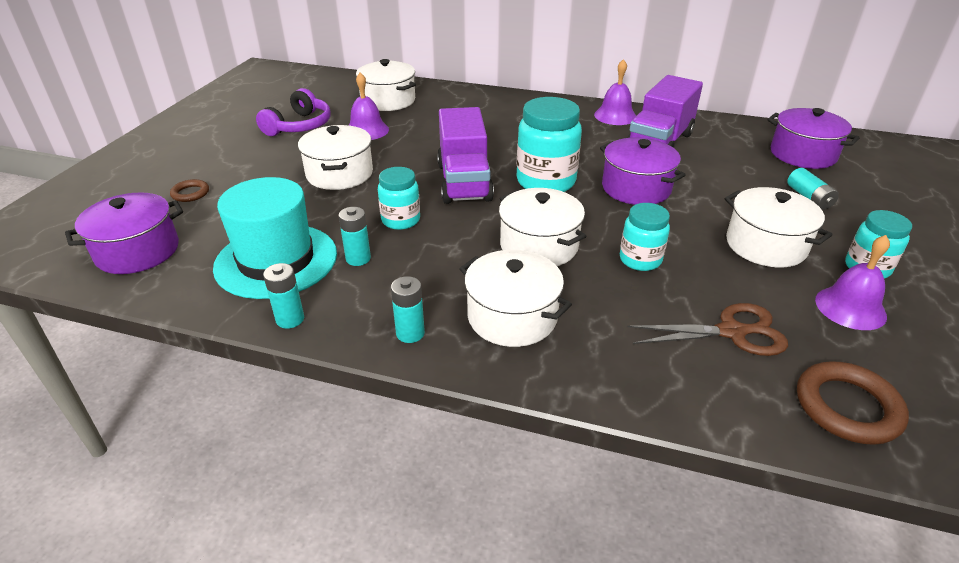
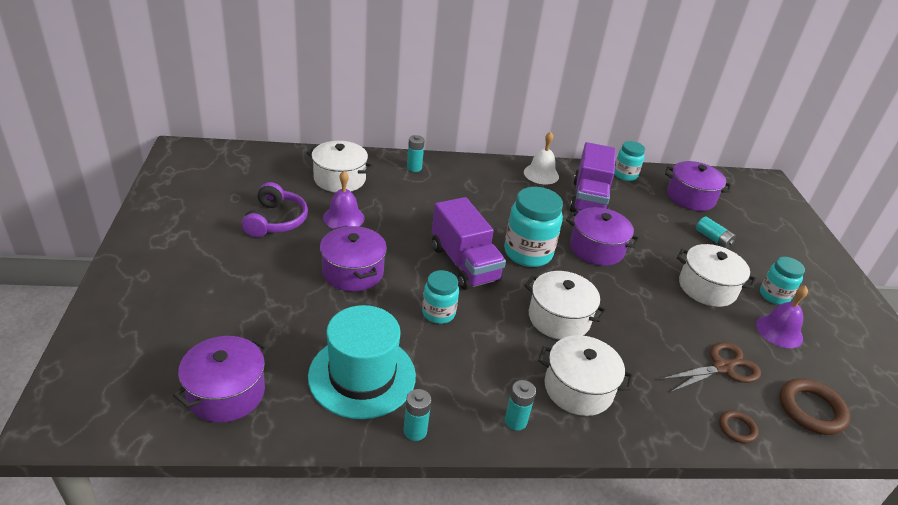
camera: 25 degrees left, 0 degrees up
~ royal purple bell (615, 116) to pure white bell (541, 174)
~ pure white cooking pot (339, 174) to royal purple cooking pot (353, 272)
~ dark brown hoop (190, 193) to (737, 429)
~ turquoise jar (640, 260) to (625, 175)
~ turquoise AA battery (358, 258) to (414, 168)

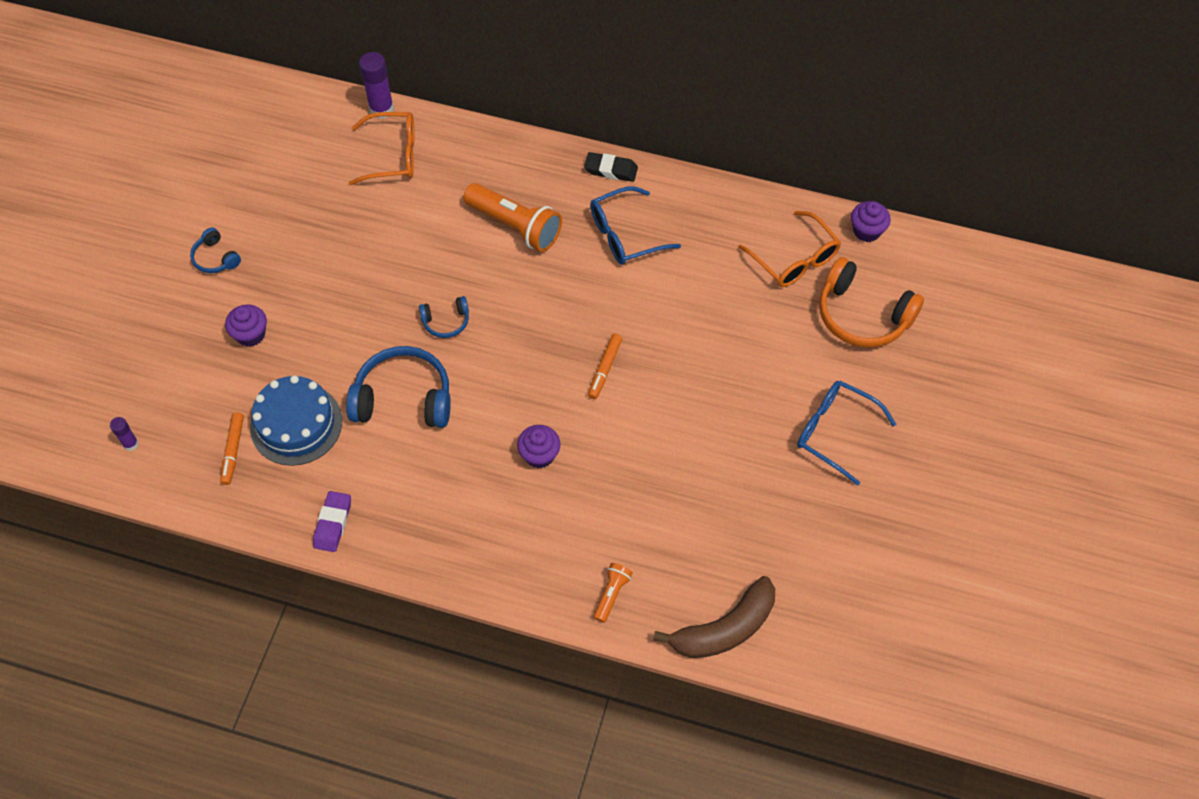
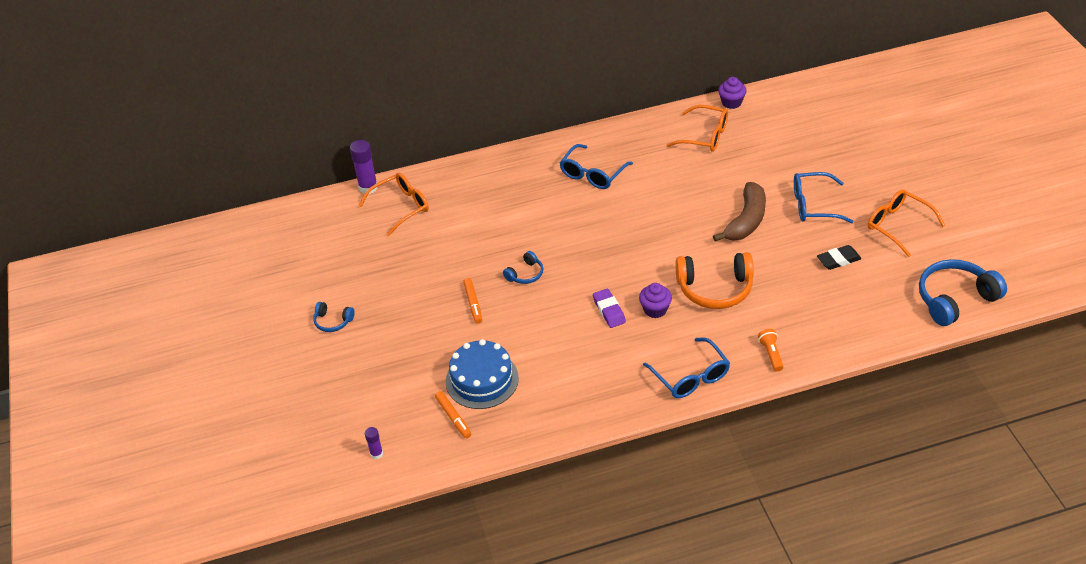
camera: 30 degrees left, 15 degrees down
~ jet-black pencil eraser (611, 170) to (838, 260)
- bright orange pocket torch (515, 226)
~ bright orange headset (862, 315) to (715, 288)
- royal purple fairy cake (251, 334)
~ bright orange marker (605, 369) to (473, 303)
~ cobalt headset (403, 398) to (955, 299)
~ royal purple pencil eraser (333, 523) to (609, 311)
~ dark brown banana fruit (724, 628) to (746, 220)
+ bright orange glasses (898, 225)
+ cobalt glasses (691, 377)

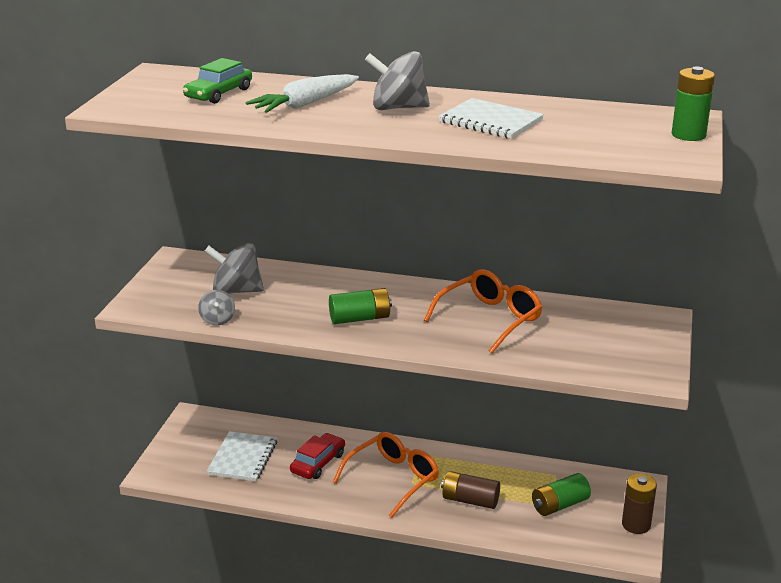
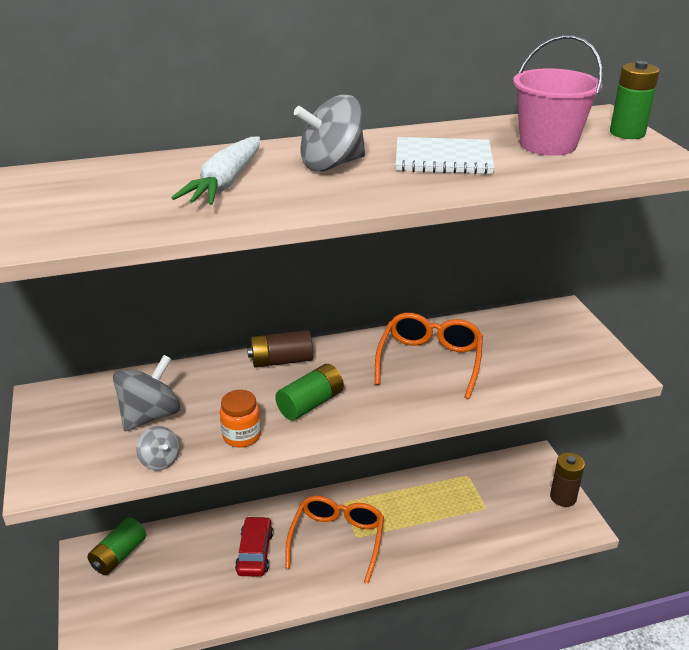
camera: 30 degrees left, 5 degrees up
- green toy car (218, 93)
~ gray whirligig (236, 291) = (150, 415) 150 degrees clockwise
- pure white notebook (242, 458)
~ dark brown AA battery (470, 500) to (281, 361)
~ green AA battery (559, 505) to (118, 555)
+ rose-pink sand bucket (547, 144)
+ bright orange jar (241, 436)

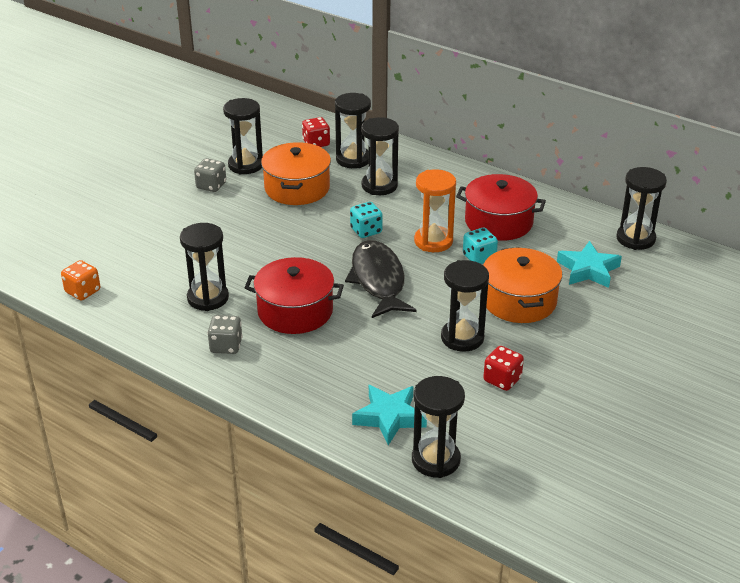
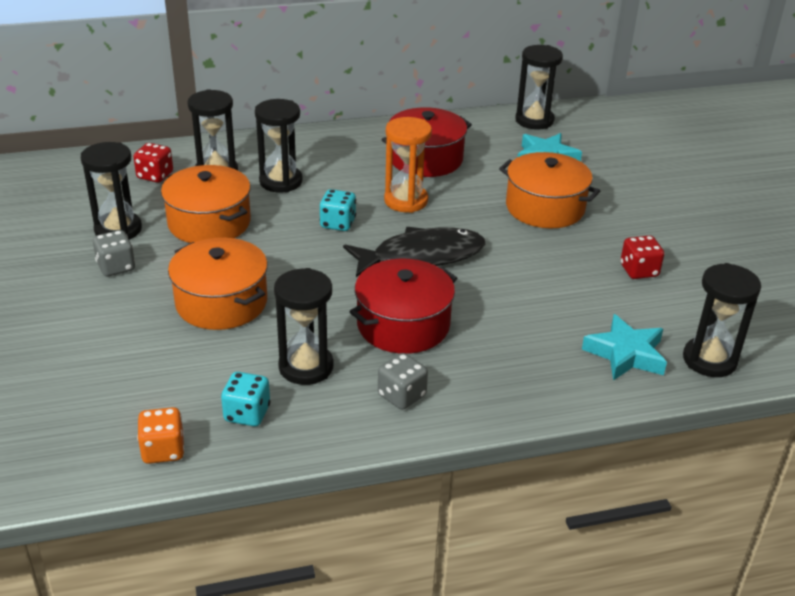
camera: 50 degrees left, 0 degrees up
~ turquoise dice (479, 257) to (247, 413)
~ jet-black fish figure (378, 280) = (421, 256) 135 degrees clockwise
- jet-black hourglass (462, 338)
+ bright orange cooking pot (221, 302)

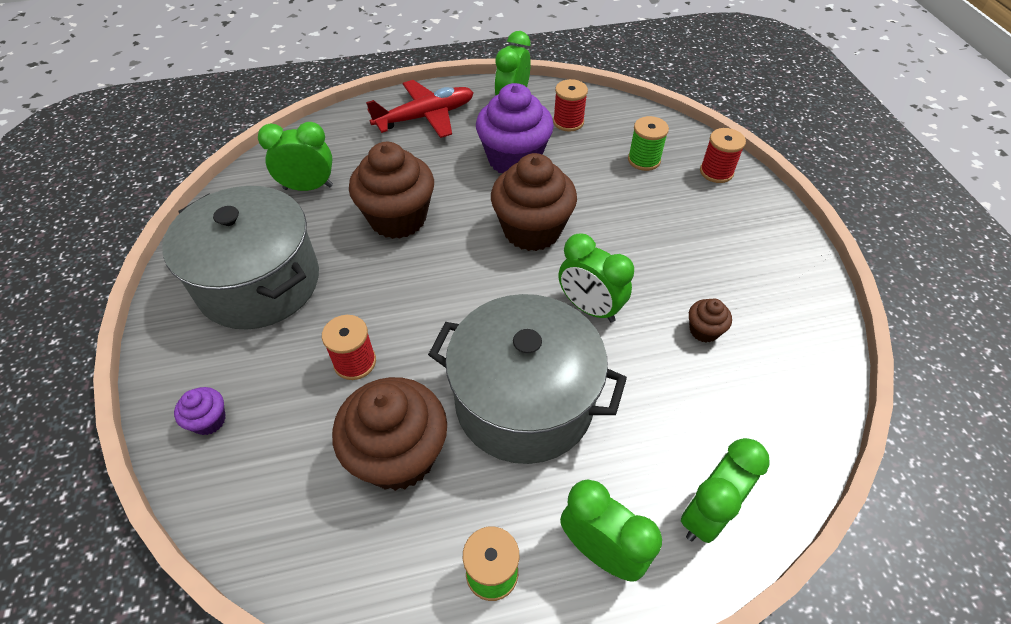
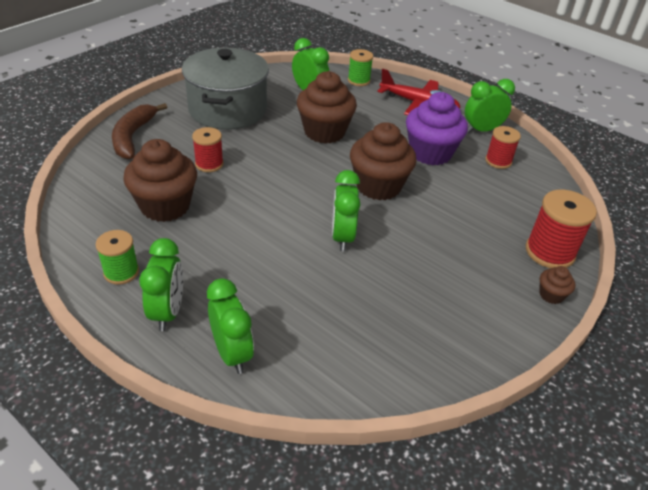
camera: 50 degrees right, 10 degrees down
~ green reel of thread (644, 160) to (358, 80)
~ red reel of thread (716, 172) = (549, 252) x1.57
- gray cooking pot (524, 401)
~ dark brown fairy cake (704, 330) to (551, 295)
~ royal purple fairy cake (209, 420) to dark brown banana fruit (133, 137)
~ green clock (706, 513) = (232, 353) 60 degrees clockwise

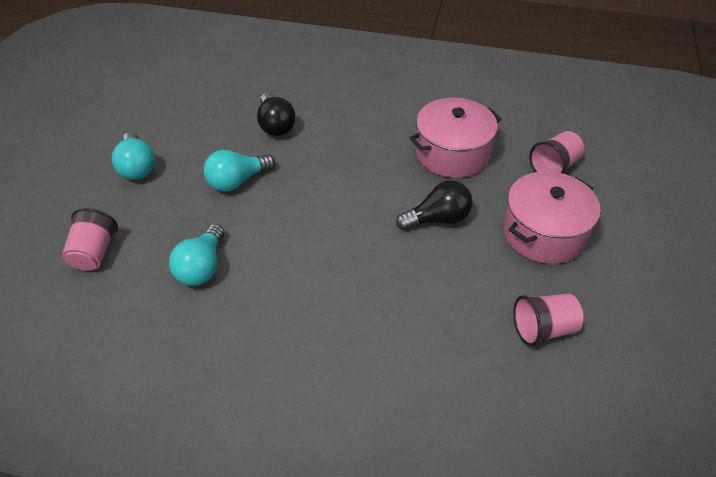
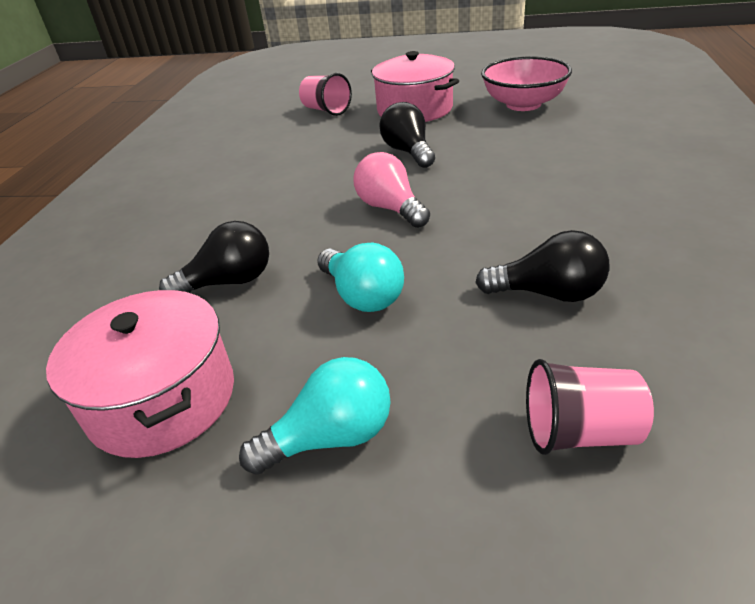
camera: 90 degrees left, 10 degrees down
~ rose-pink cooking pot (452, 153) to (162, 399)
~ turquoise lightbulb (202, 267) to jet-black lightbulb (548, 293)
~ rose-pink cup (543, 329) to rose-pink bowl (523, 104)
+ rose-pink lightbulb (390, 208)

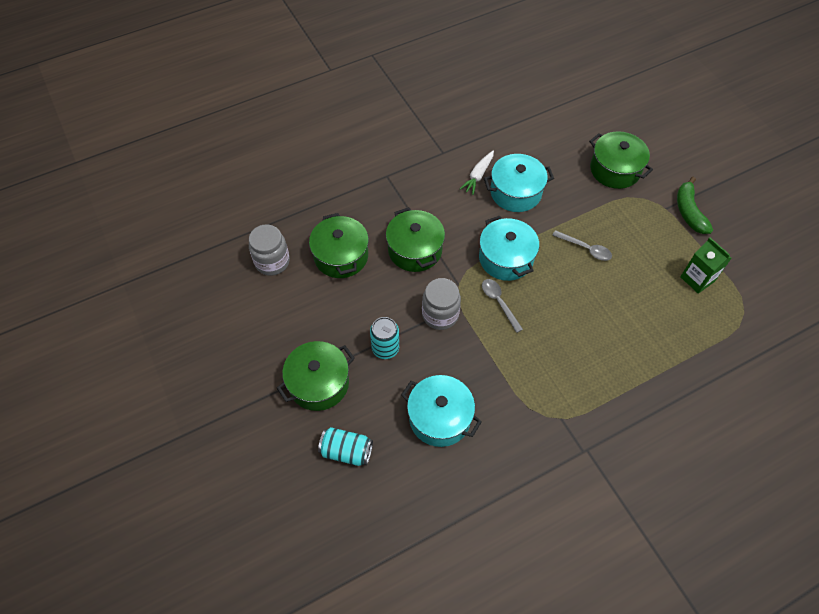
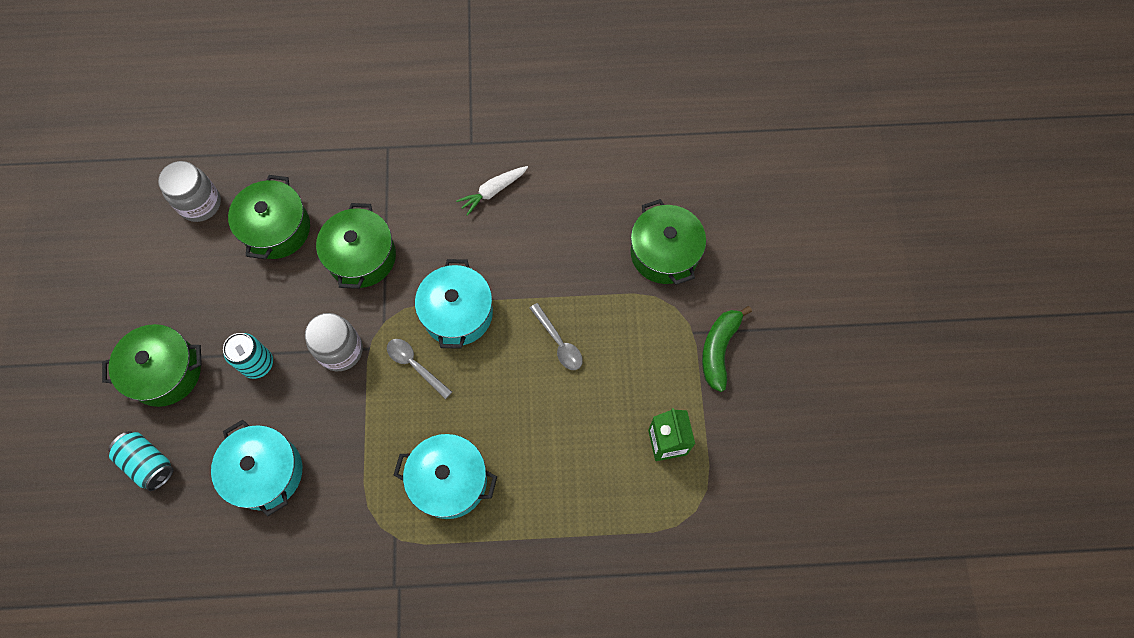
camera: 25 degrees right, 10 degrees up
~ turquoise cooking pot (515, 192) to (449, 481)
~ gray spoon (499, 302) = (415, 365) 45 degrees counterclockwise

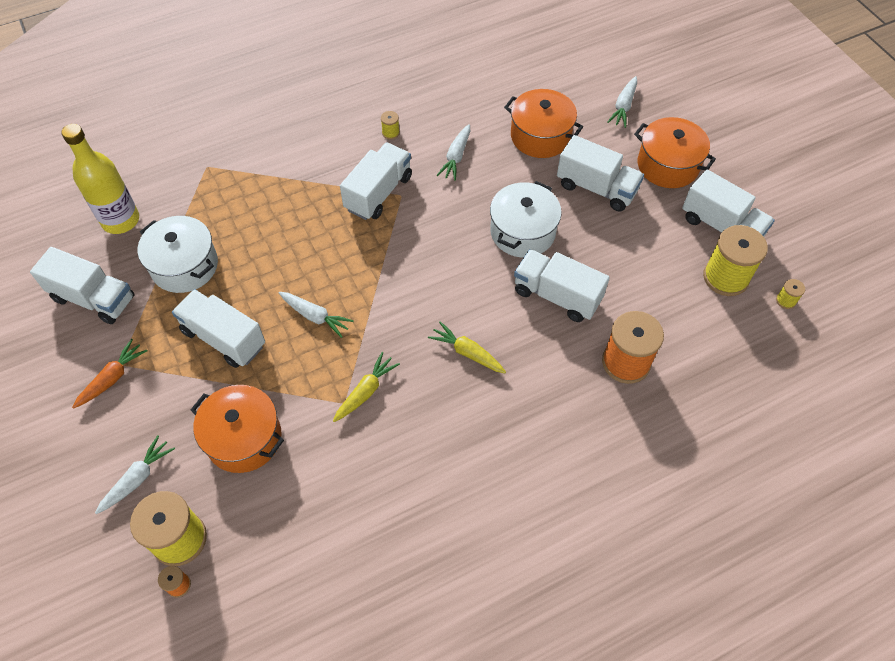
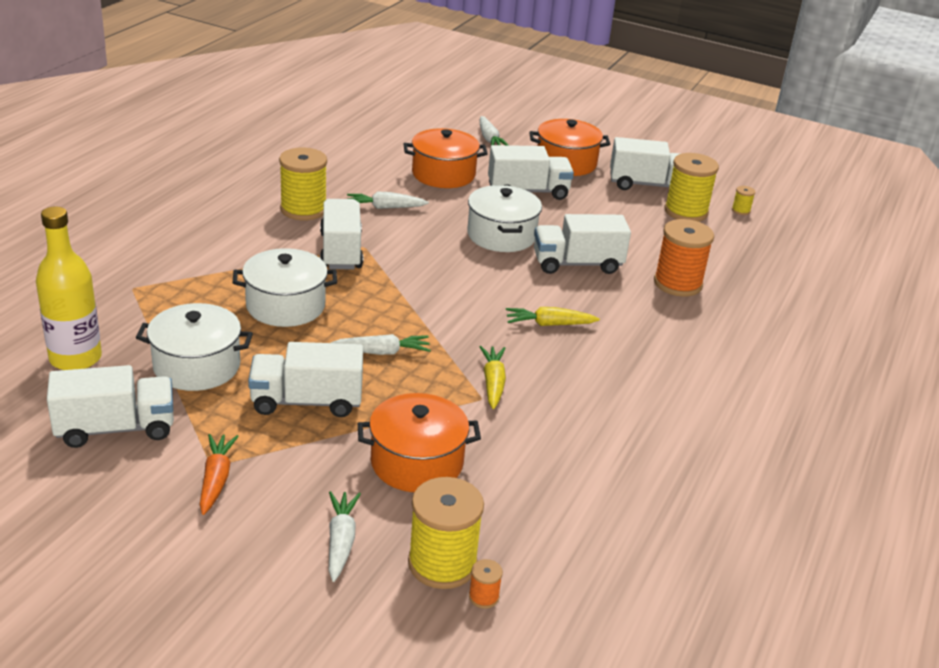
camera: 40 degrees left, 25 degrees down
~ yellow reel of thread (390, 133) = (303, 209) x2.32
~ pure white carrot (456, 157) = (385, 207) 105 degrees clockwise
+ pure white cooking pot (285, 306)

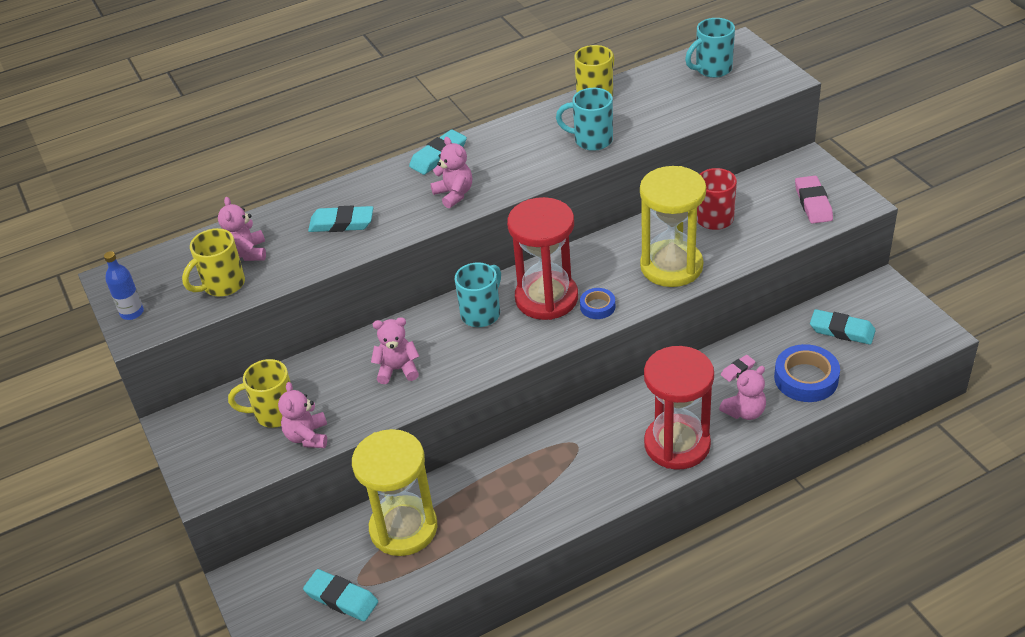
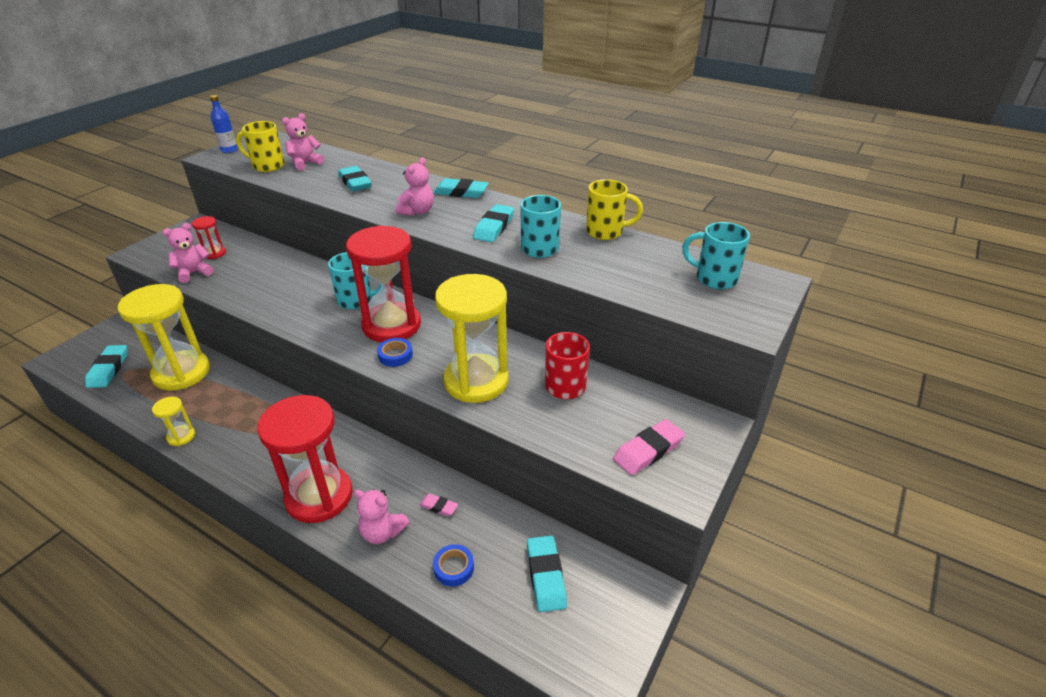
camera: 55 degrees right, 5 degrees down
- rose-pink stuffed bear (398, 369)
~ cobalt tape (806, 378) = (454, 568) x0.56
~ yellow tea mug (274, 413) to red hourglass (214, 253)
+ turquoise pencil eraser (494, 227)
+ yellow hourglass (181, 436)

